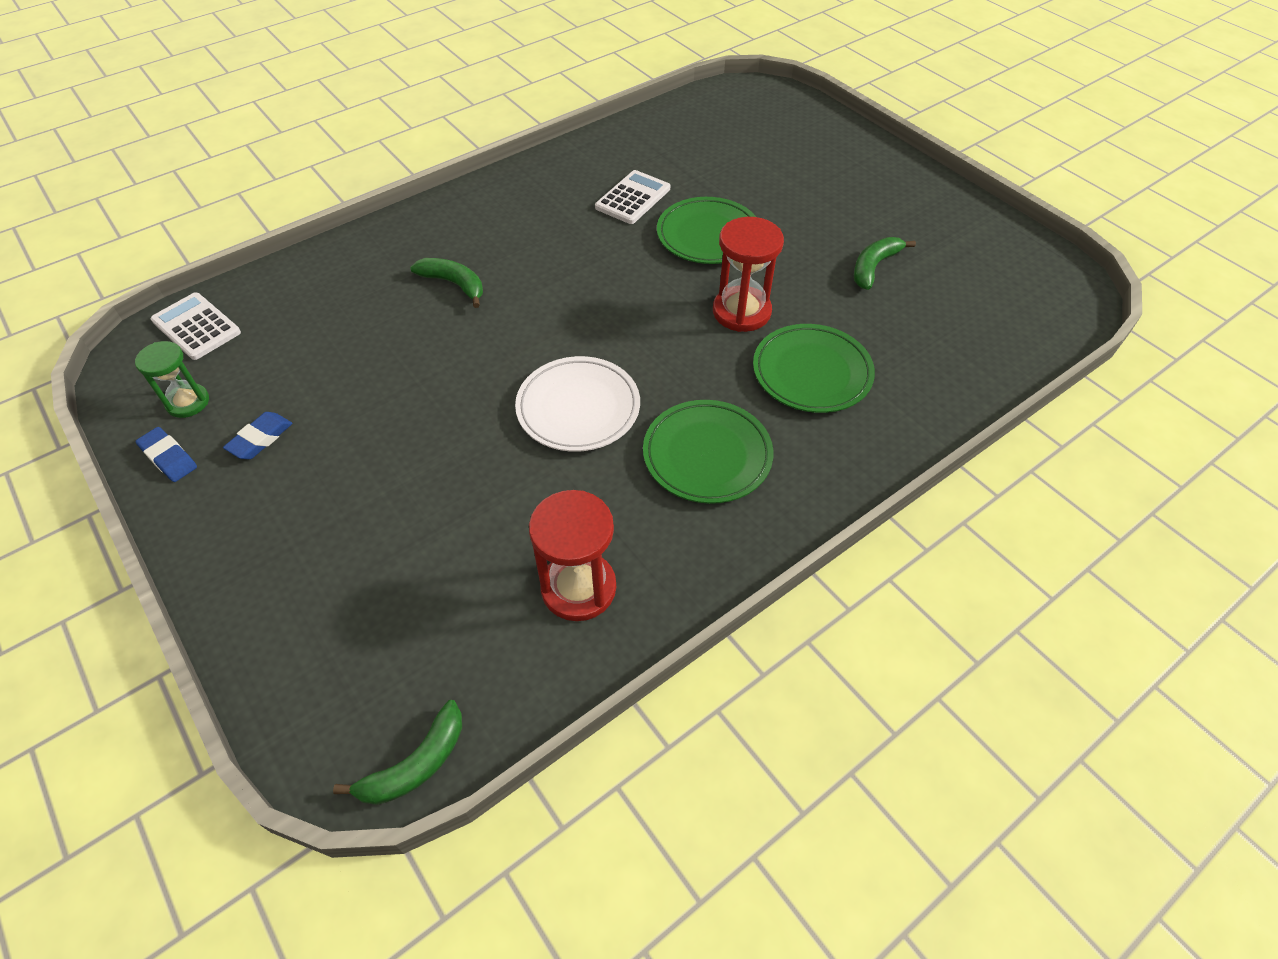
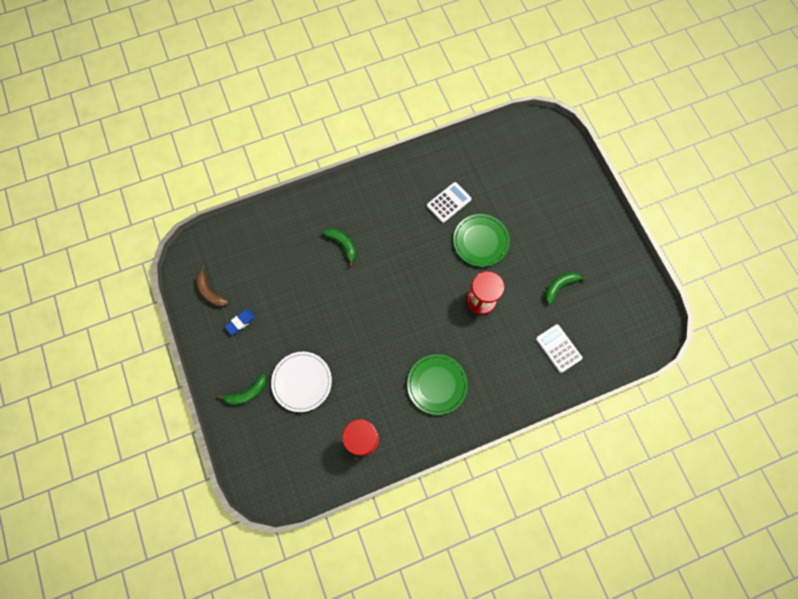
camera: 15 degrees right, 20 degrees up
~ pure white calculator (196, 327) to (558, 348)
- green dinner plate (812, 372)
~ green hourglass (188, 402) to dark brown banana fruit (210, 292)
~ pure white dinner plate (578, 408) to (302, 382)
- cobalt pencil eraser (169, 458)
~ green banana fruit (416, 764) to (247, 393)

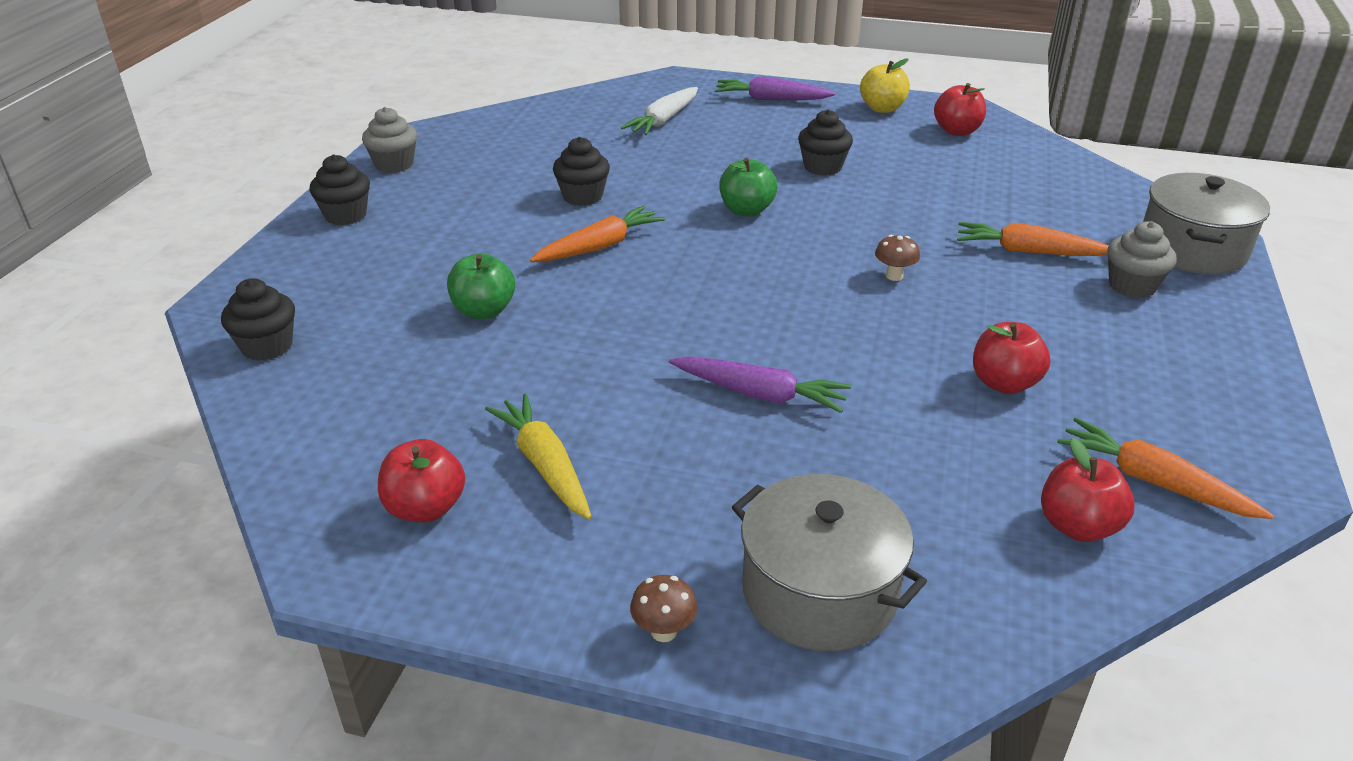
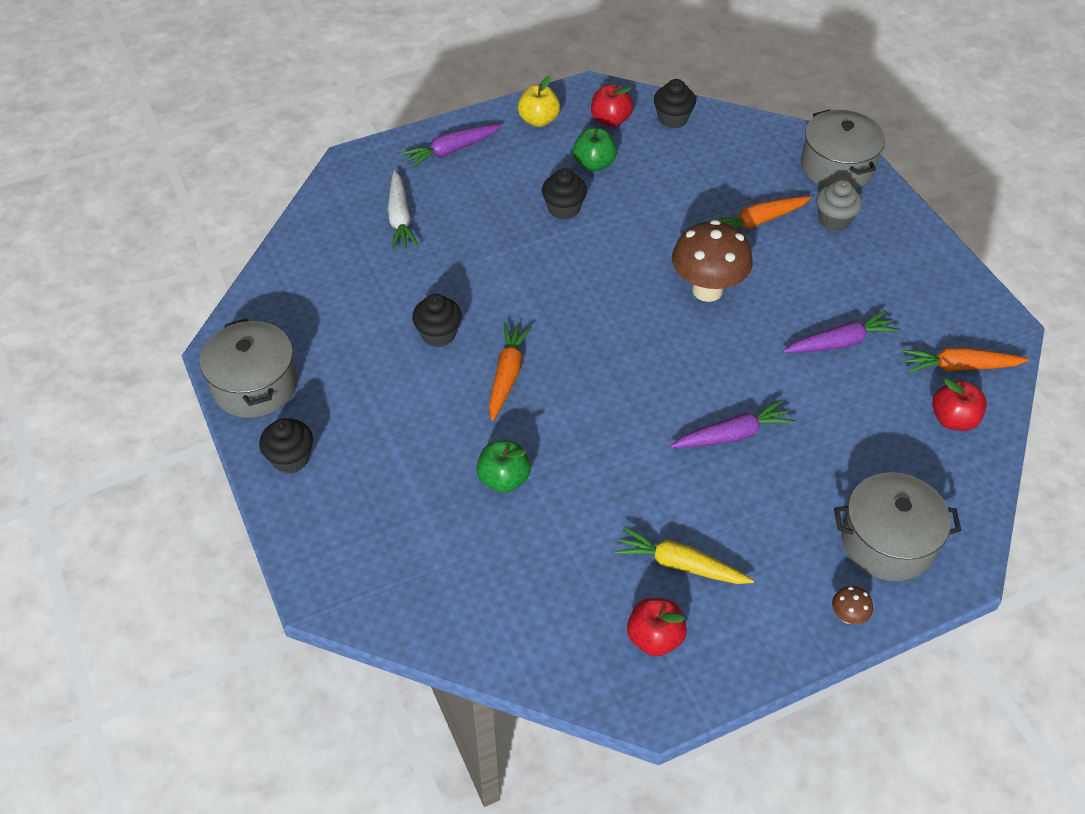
camera: 40 degrees left, 15 degrees up
~ gray fairy cake (394, 164) to gray cooking pot (254, 385)
~ green apple (746, 210) to (594, 164)
~ dark brown mushroom (894, 276) = (707, 290) x2.39
~ jet-black fairy cake (267, 346) to (672, 119)
~ red apple (1004, 383) to royal purple carrot (840, 342)

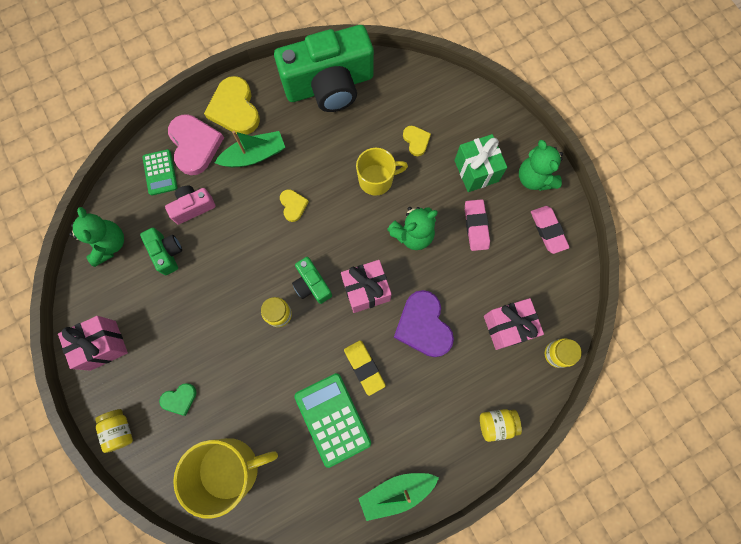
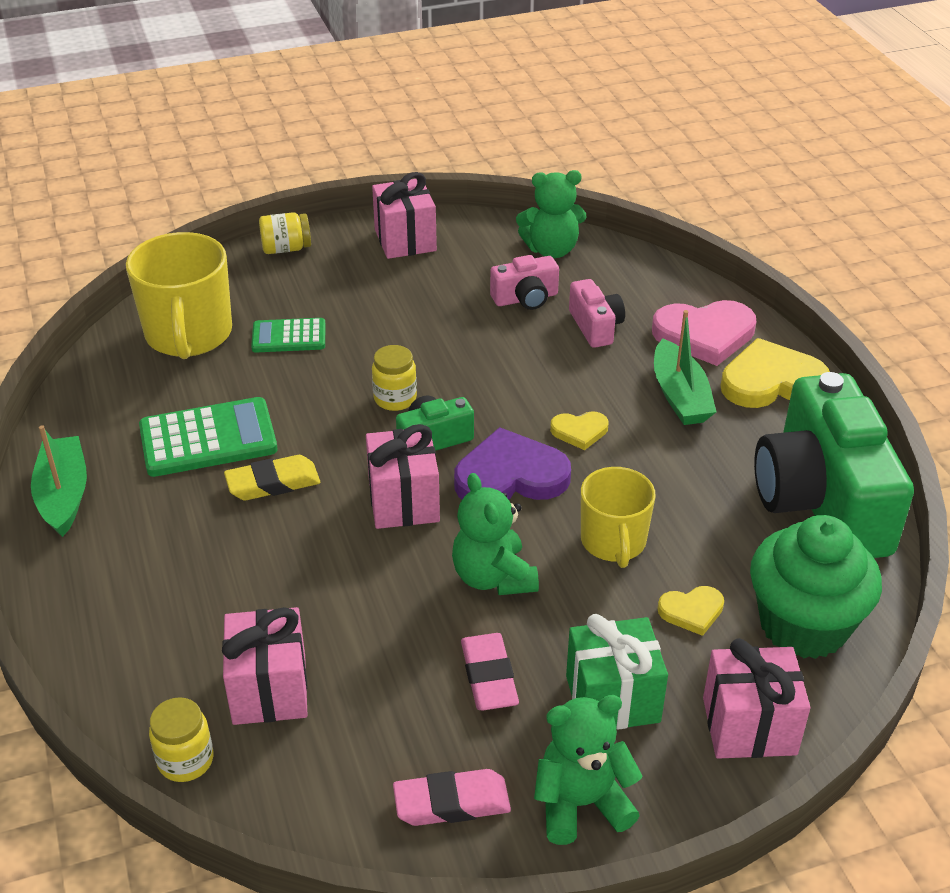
camera: 100 degrees right, 35 degrees down
~ green calculator (160, 172) to (289, 337)
~ rose-pink pencil eraser (476, 226) = (489, 676) 75 degrees clockwise
~ green photo camera (167, 253) to rose-pink photo camera (525, 298)
~ royal purple heart (423, 326) to (510, 476)
- green heart (179, 399)
- yellow jar (496, 424)
+ green fairy cake (803, 625)
+ rose-pink wrapped gift (749, 726)

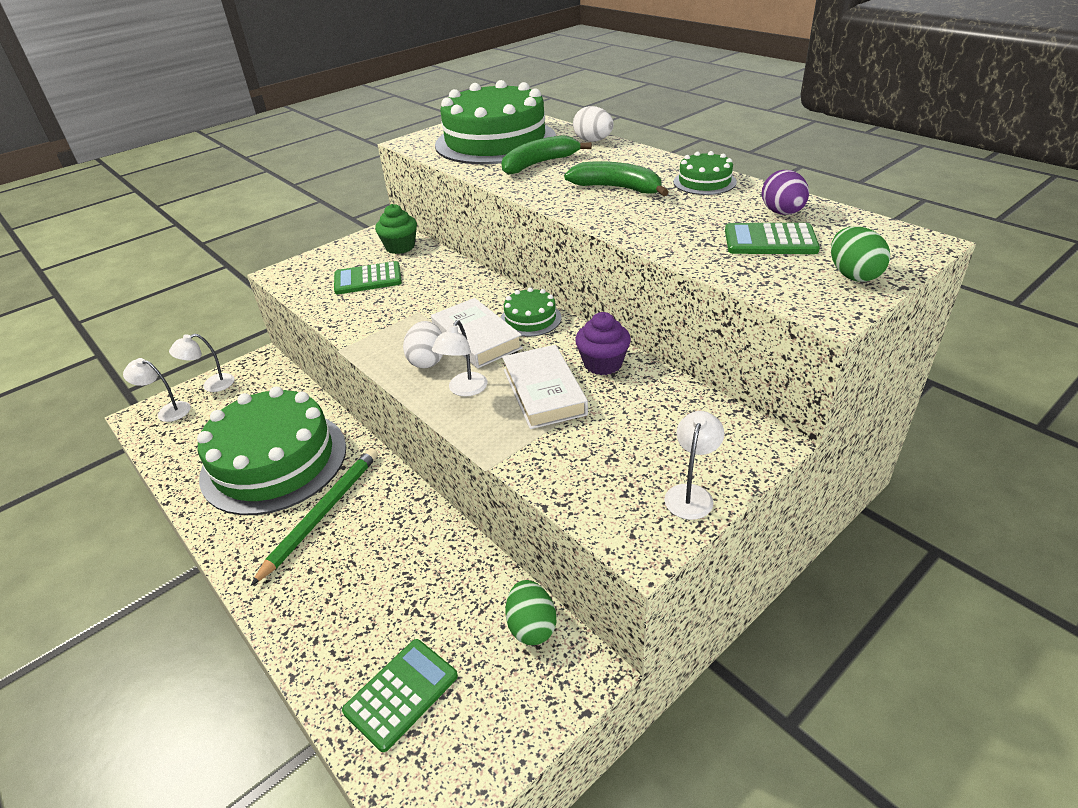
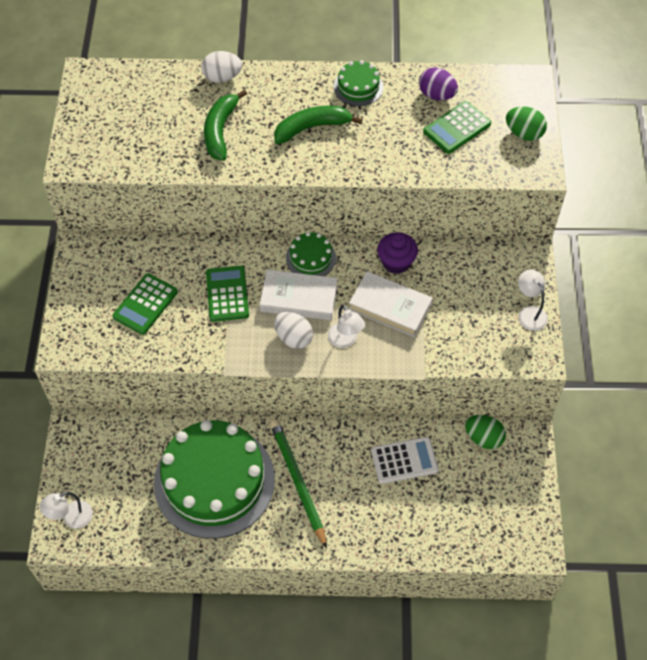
camera: 50 degrees left, 20 degrees up
- green cake (495, 141)
- green fairy cake (400, 247)
- pure white desk lamp (212, 385)
~ green calculator (401, 693) to (227, 294)
+ pure white calculator (404, 460)

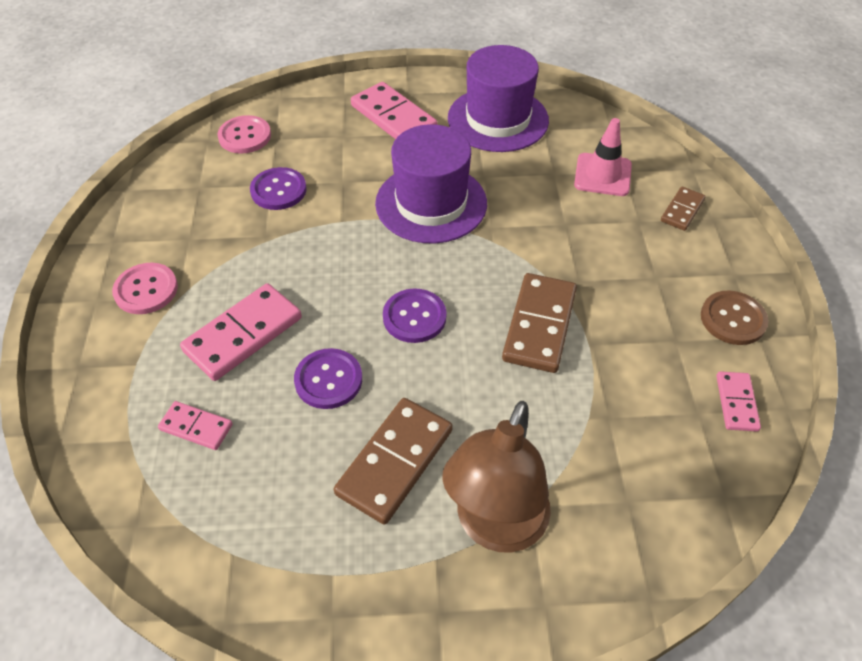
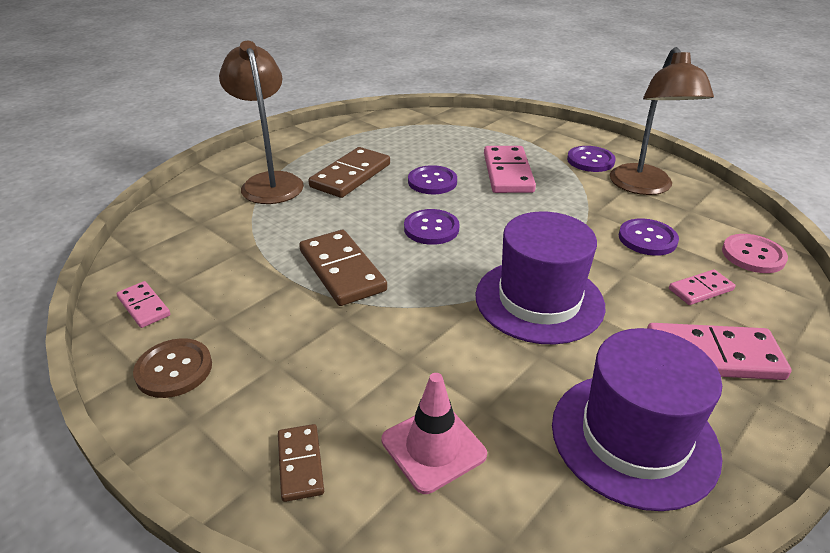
camera: 135 degrees right, 15 degrees down
~ rose-pink shirt button (146, 290) to royal purple shirt button (590, 160)
~ dark brown domino piece (394, 461) = (351, 176) 45 degrees clockwise
~ rose-pink domino piece (196, 427) to (700, 289)
+ dark brown desk lamp (644, 187)

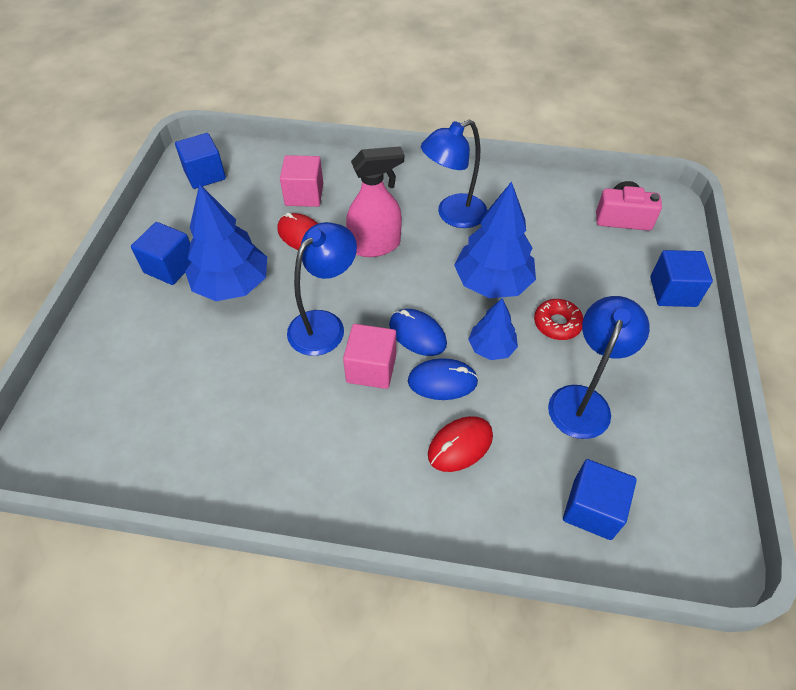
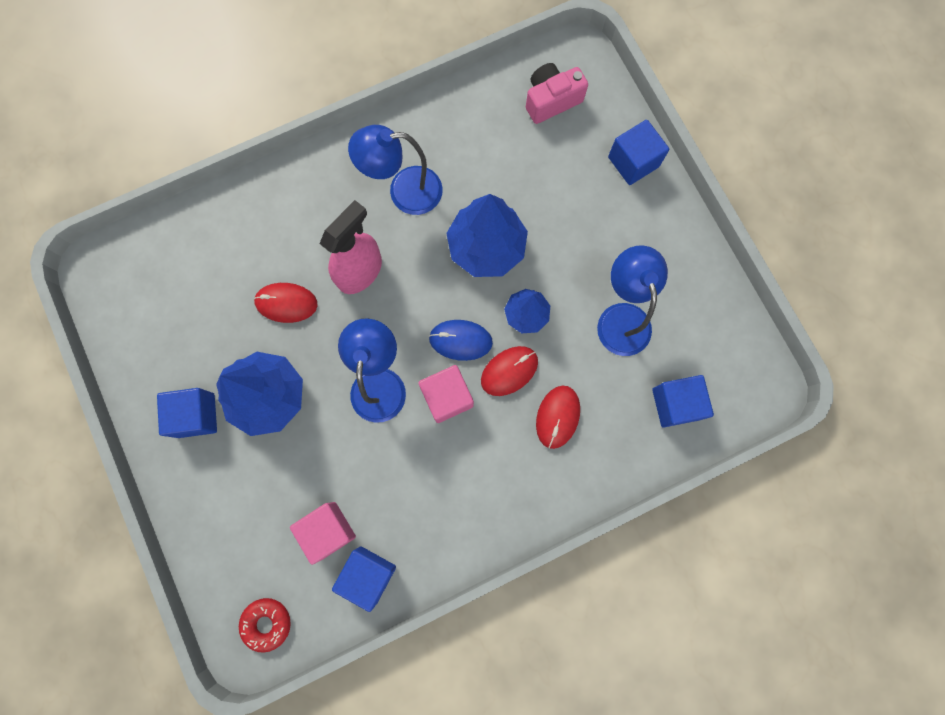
camera: 35 degrees left, 25 degrees up
~ cobalt desk lamp (453, 215) = (404, 191) 60 degrees clockwise
~ cobalt cube (205, 174) to (368, 575)
~ rose-pink cube (304, 195) to (328, 530)
~ red donut (557, 324) to (267, 623)
~ cobalt computer mouse (442, 381) to red computer mouse (509, 371)

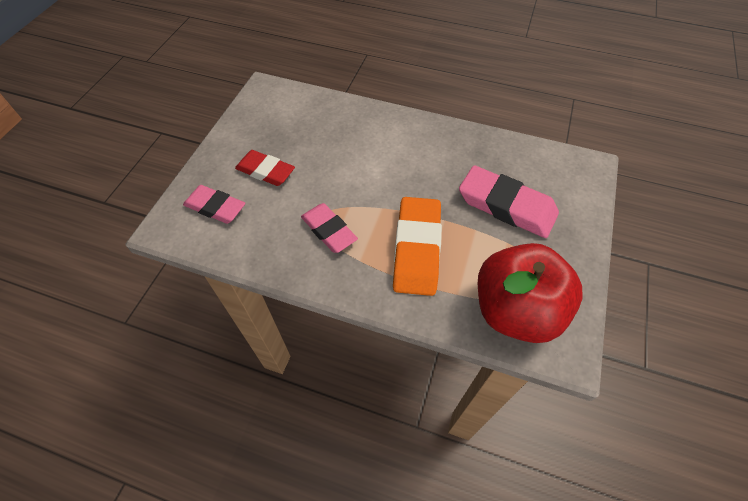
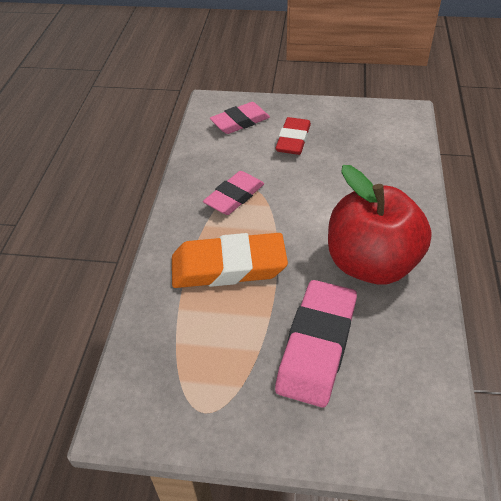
camera: 80 degrees right, 10 degrees down
~ rose-pink pencil eraser (215, 207) = (240, 122) 45 degrees clockwise
~ red apple (515, 310) to (371, 264)

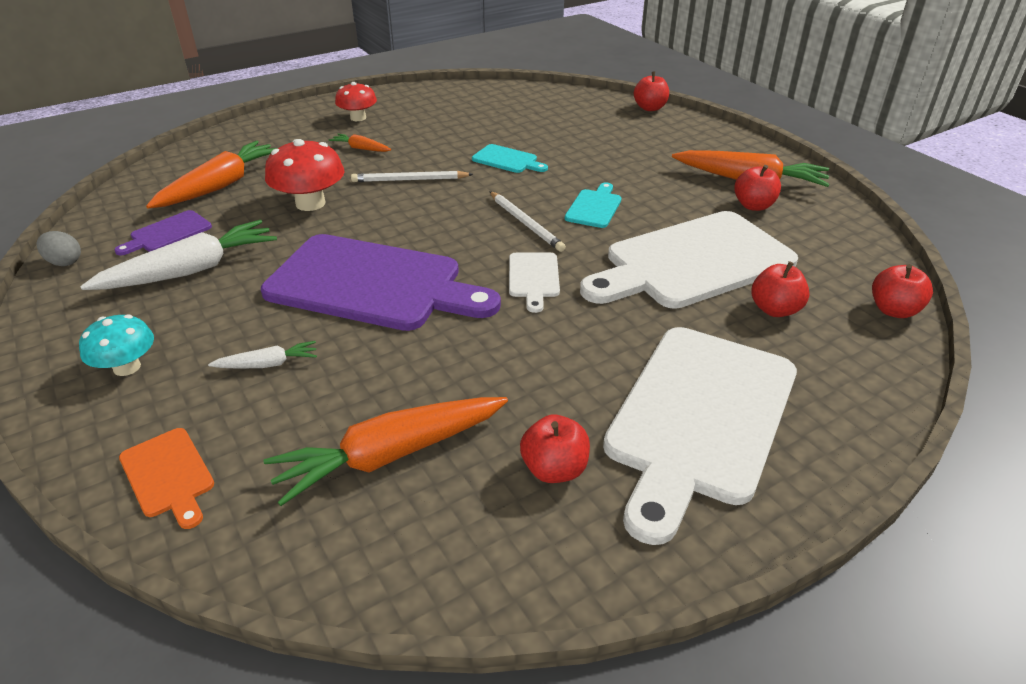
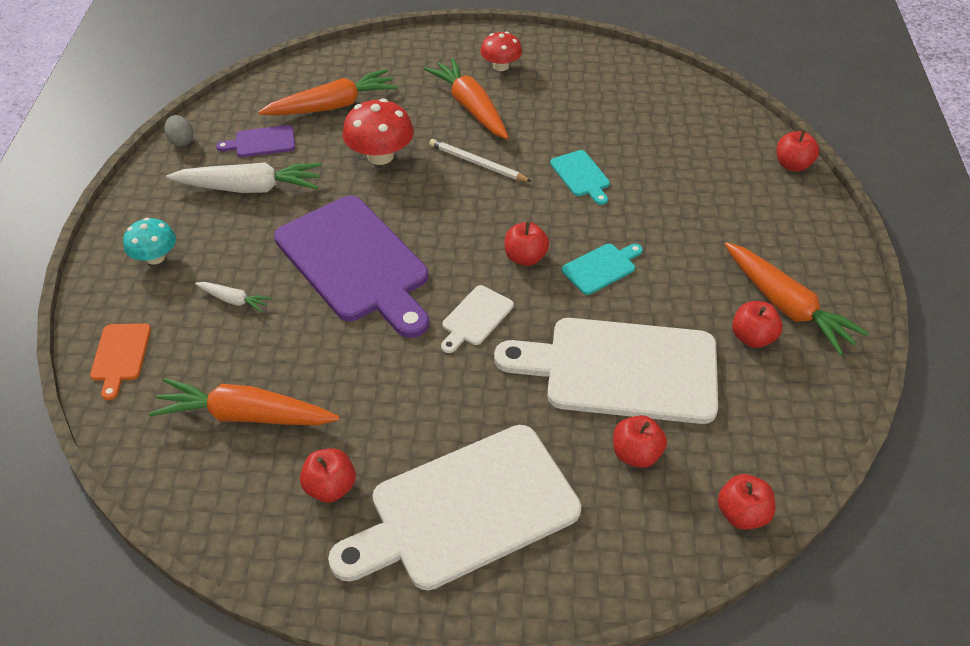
camera: 35 degrees right, 10 degrees up
~ bright orange carrot (361, 148) = (470, 107) x2.06
~ pure white lead pencil (526, 223) to red apple (525, 257)

